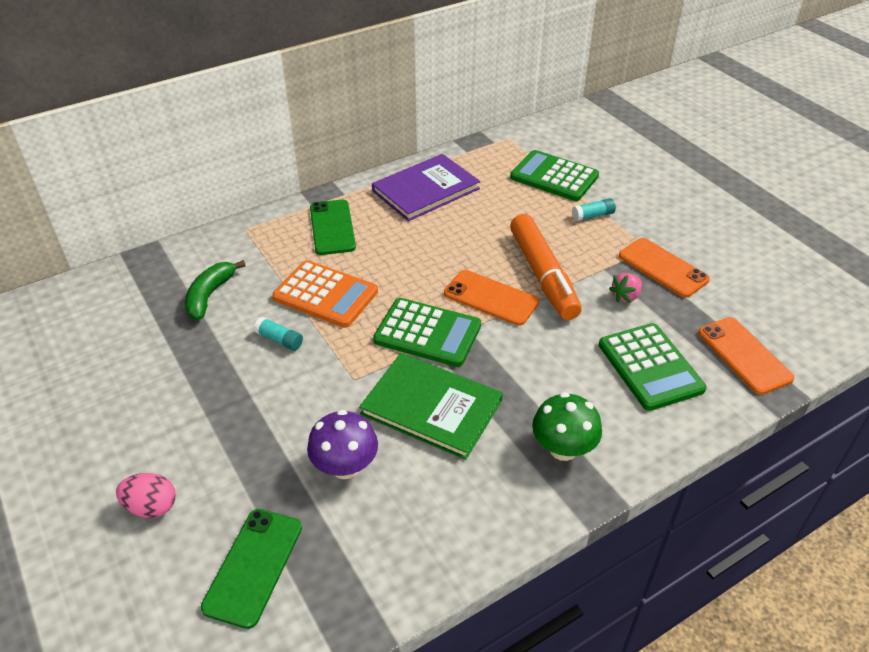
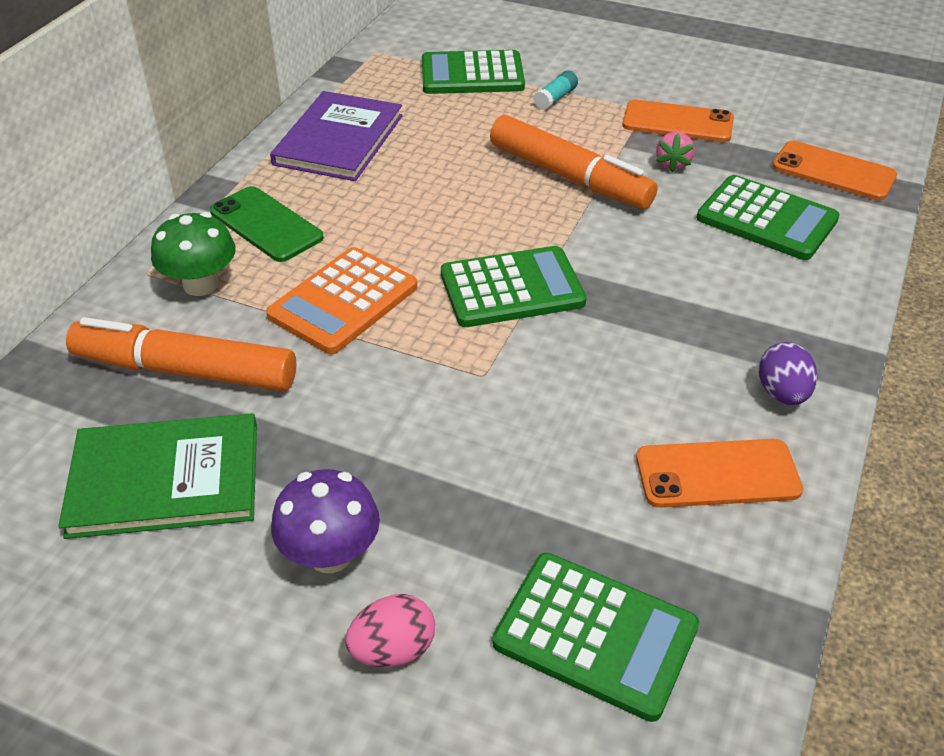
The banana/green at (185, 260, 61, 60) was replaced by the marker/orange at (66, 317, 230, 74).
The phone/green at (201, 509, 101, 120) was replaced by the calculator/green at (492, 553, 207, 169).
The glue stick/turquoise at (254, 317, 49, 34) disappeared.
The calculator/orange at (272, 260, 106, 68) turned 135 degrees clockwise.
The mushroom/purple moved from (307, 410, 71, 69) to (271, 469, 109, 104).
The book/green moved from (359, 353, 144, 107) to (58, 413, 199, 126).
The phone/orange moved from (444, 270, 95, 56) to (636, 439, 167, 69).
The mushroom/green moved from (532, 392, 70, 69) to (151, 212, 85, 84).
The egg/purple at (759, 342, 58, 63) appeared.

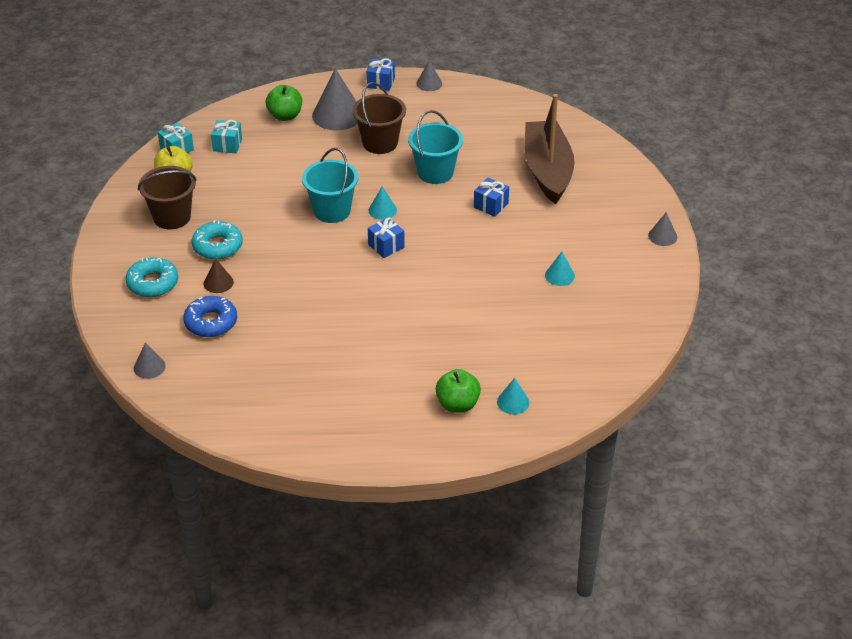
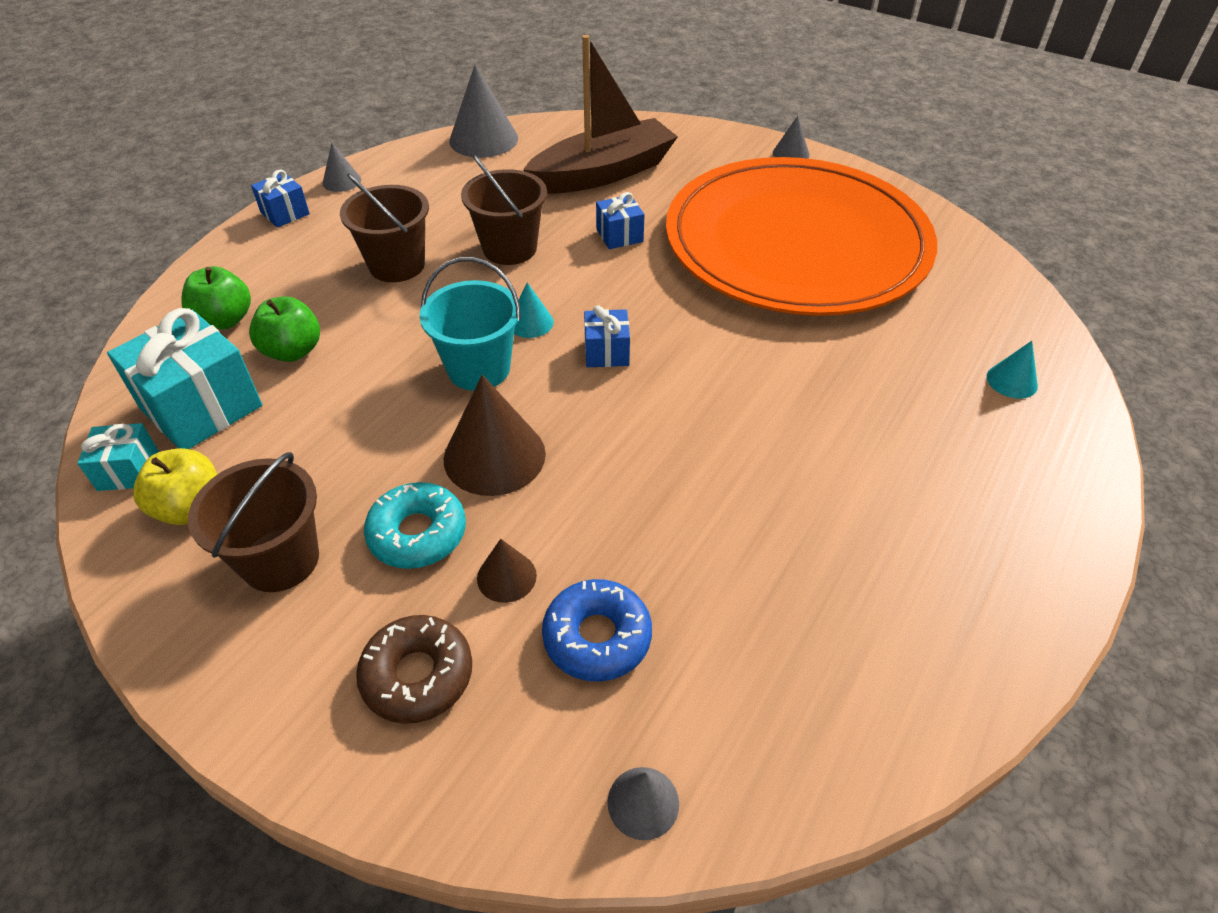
The donut/turquoise at (126, 257, 52, 40) became the donut/brown at (356, 615, 116, 109).
The gift/turquoise at (211, 120, 31, 33) changed to 1.93 times the size.
The cone/grey moved from (312, 69, 46, 61) to (449, 65, 69, 93).
The bucket/turquoise at (408, 110, 55, 74) became the bucket/brown at (461, 155, 86, 110).
The apple/green moved from (436, 369, 45, 44) to (249, 296, 71, 66).
The boat/brown at (524, 94, 50, 110) turned 120 degrees clockwise.
The cone/turquoise at (545, 252, 30, 34) was replaced by the plate/orange at (666, 157, 271, 159).
The cone/brown at (444, 375, 102, 121) appeared.

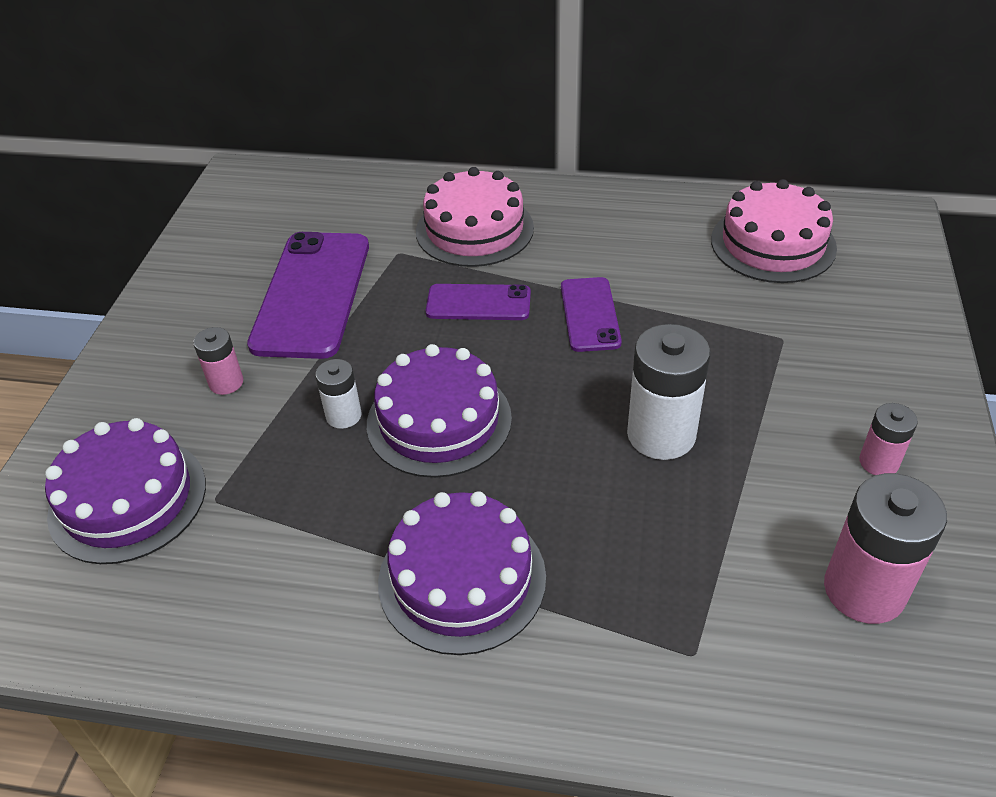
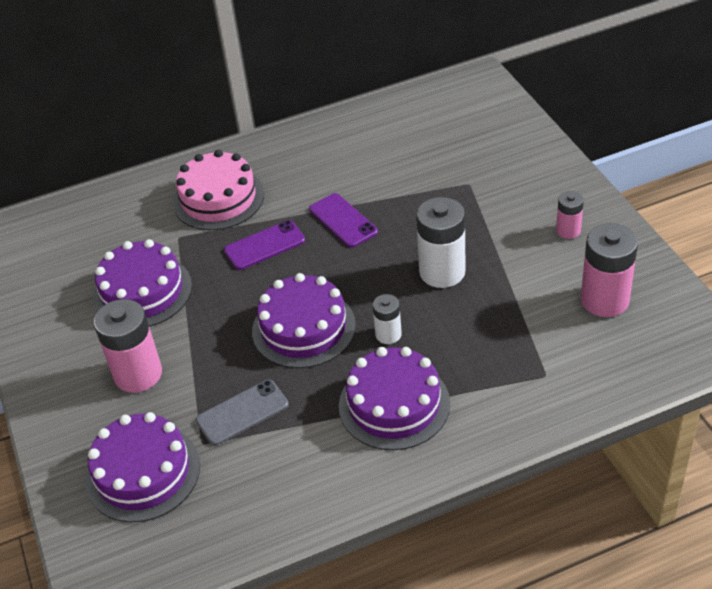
The battery/pink at (193, 327, 50, 68) changed to 1.84 times the size.
The phone/purple at (247, 232, 122, 127) was replaced by the cake/purple at (93, 239, 99, 88).
The battery/white moved from (315, 359, 47, 70) to (373, 294, 29, 50).
The cake/pink at (711, 179, 126, 104) disappeared.
The phone/grey at (196, 380, 93, 66) appeared.

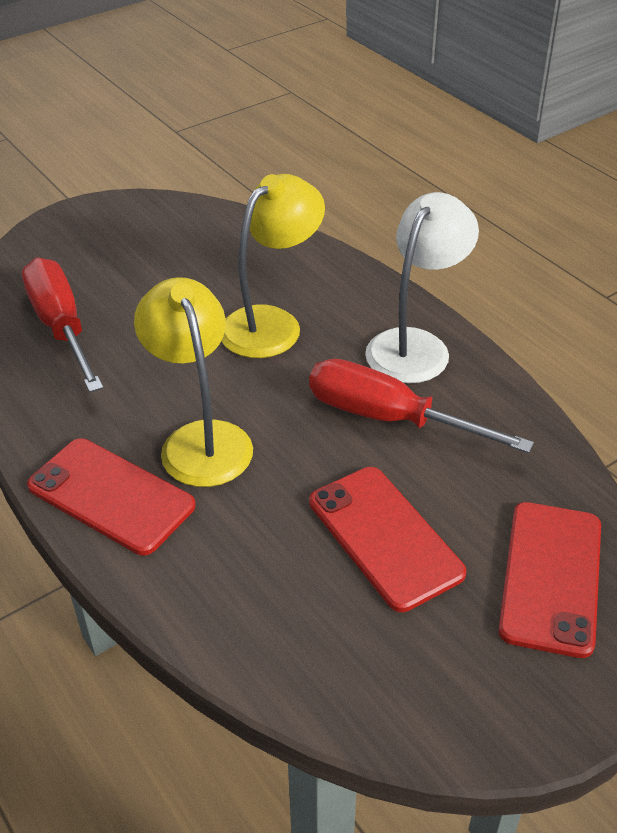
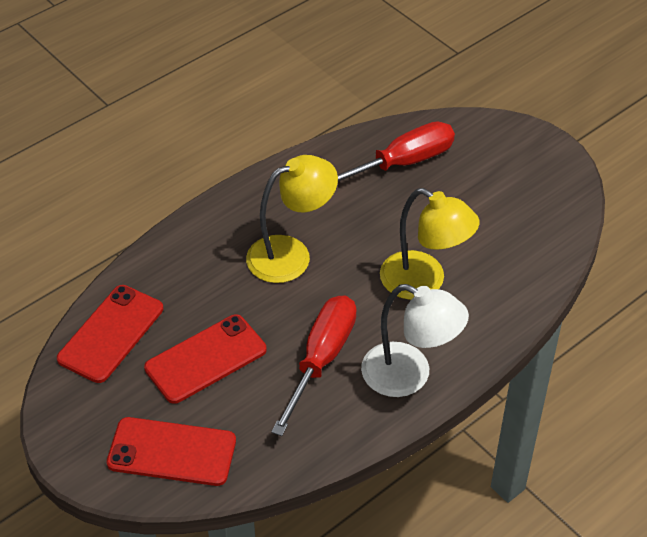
The phone/red moved from (27, 438, 169, 117) to (57, 285, 106, 98).

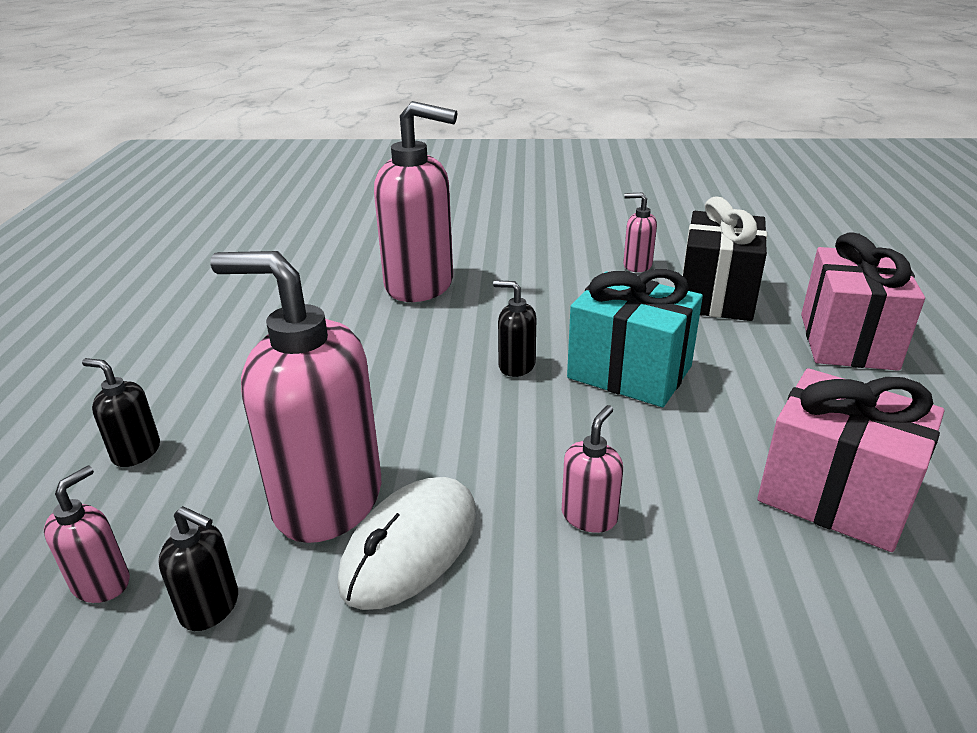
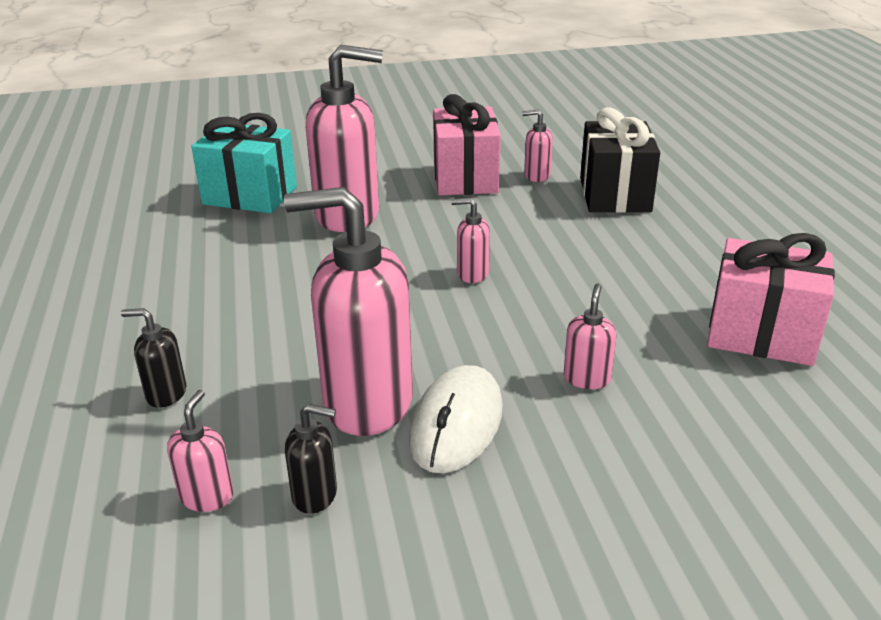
The soap dispenser/black at (493, 280, 43, 97) became the soap dispenser/pink at (451, 198, 39, 85).
The gift/turquoise moved from (567, 269, 136, 138) to (191, 113, 106, 100).
The gift/pink moved from (801, 232, 124, 139) to (433, 94, 68, 101).

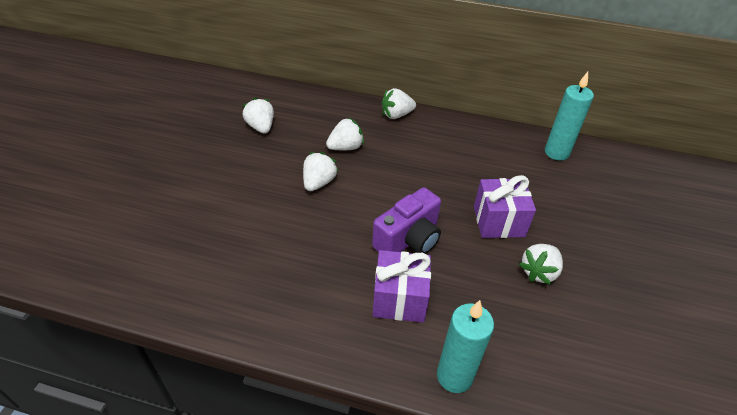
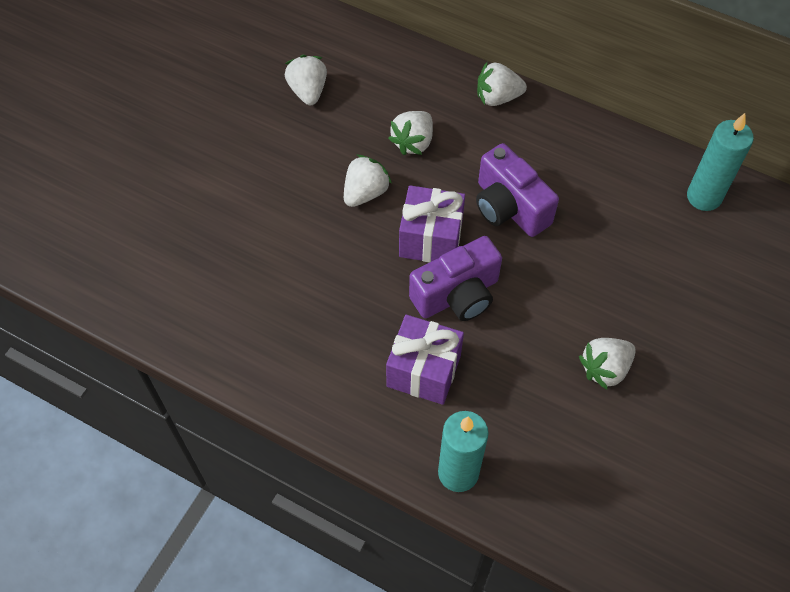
The strawberry/white at (326, 117, 38, 33) turned 135 degrees clockwise.
The gift/purple moved from (474, 175, 62, 63) to (399, 185, 66, 78).
The camera/purple at (476, 143, 83, 94) appeared.

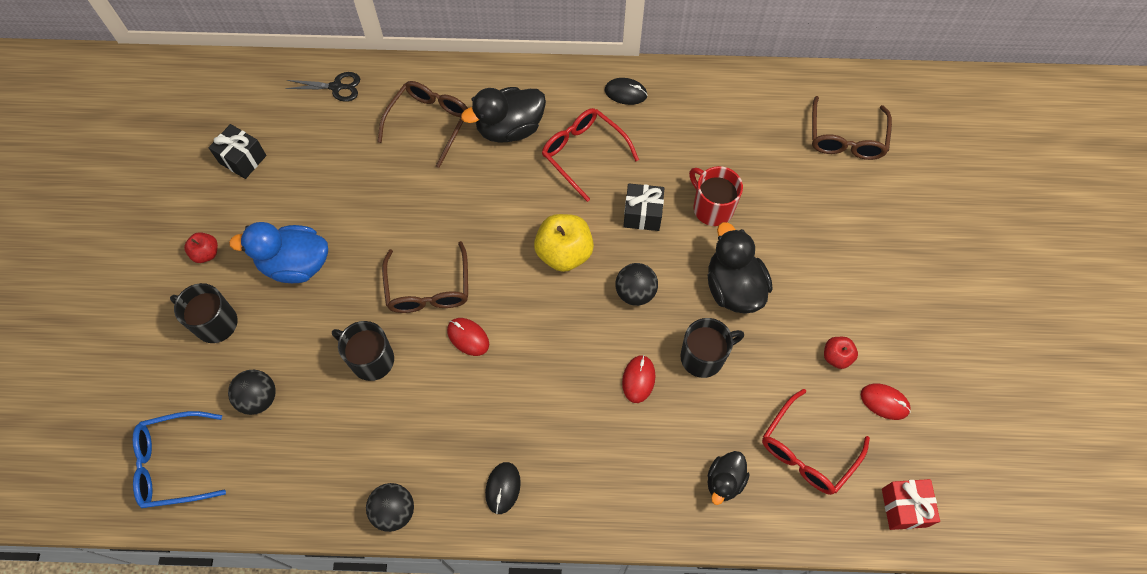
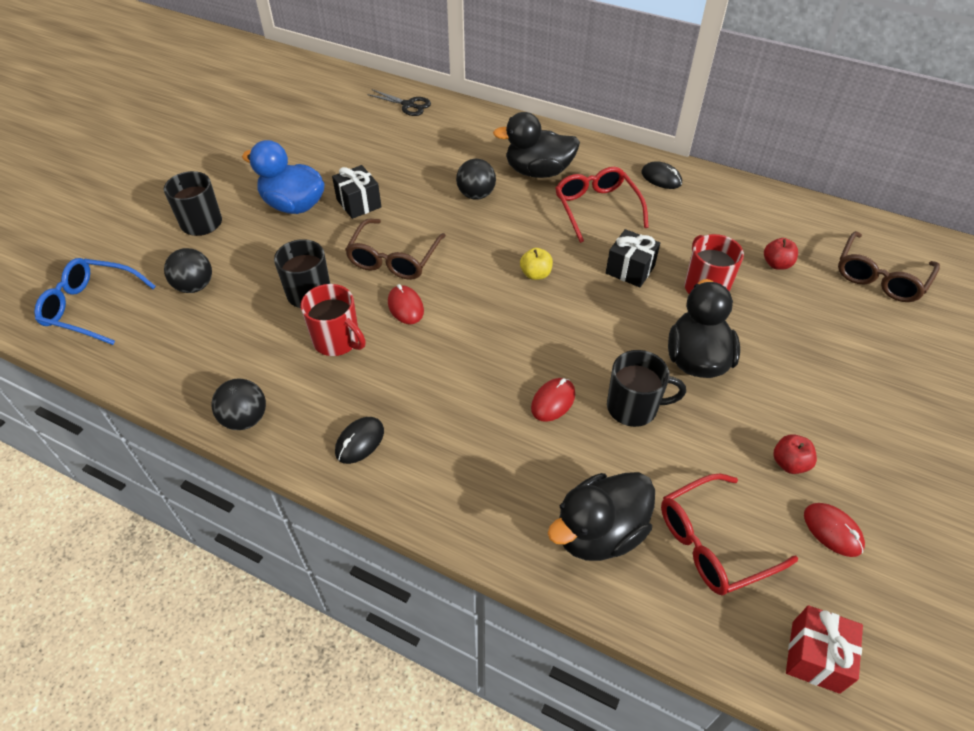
The apple/red moved from (184, 232, 34, 31) to (764, 238, 34, 32).
The gift/black moved from (209, 124, 57, 55) to (332, 165, 49, 54).
The glasses/brown at (378, 81, 90, 87) disappeared.
The apple/yellow at (534, 214, 60, 58) changed to 0.54 times the size.
The ball/black moved from (615, 263, 43, 43) to (456, 159, 40, 41).
The duck/black at (708, 451, 42, 54) changed to 1.68 times the size.
The mug/red at (301, 284, 65, 72) appeared.

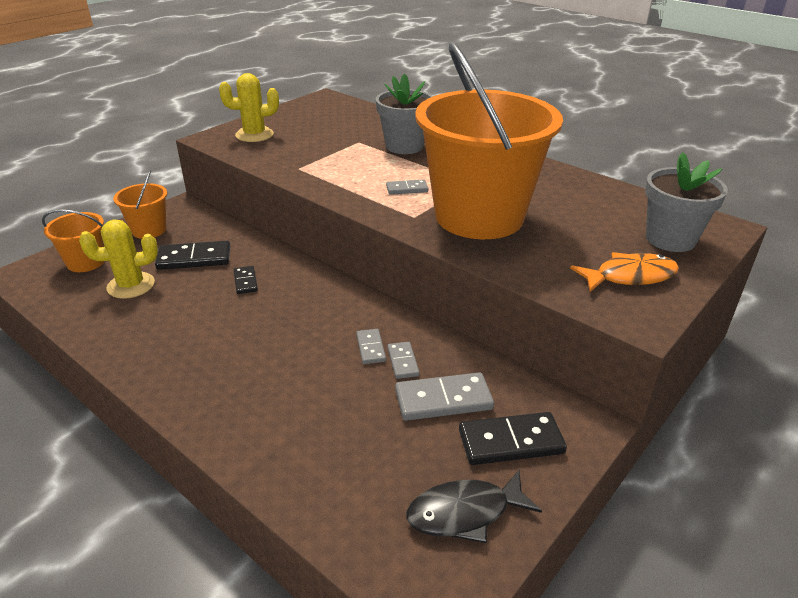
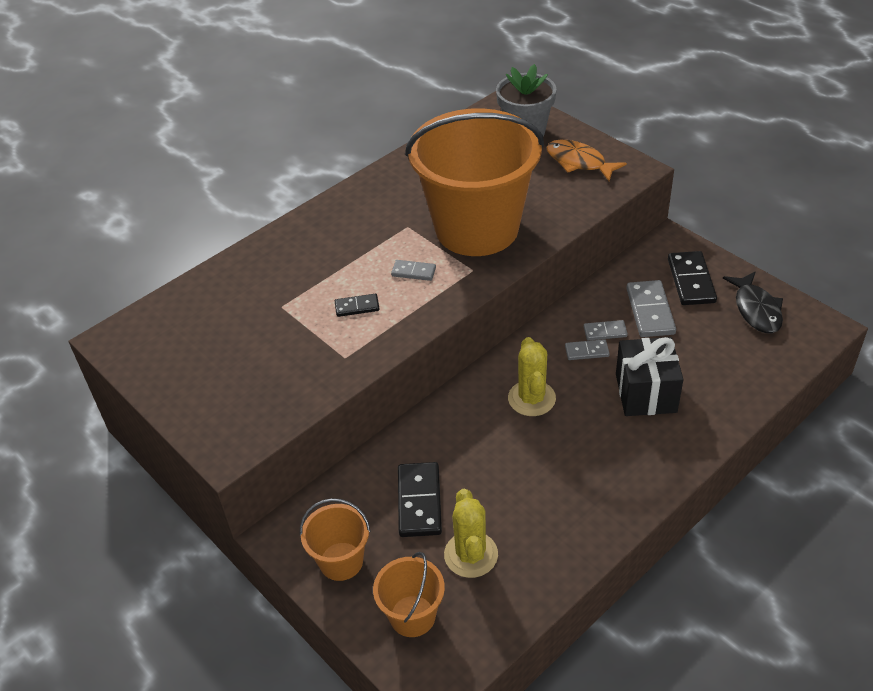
The cactus/yellow moved from (219, 73, 60, 69) to (508, 337, 48, 79).
The domino/black moved from (234, 266, 24, 28) to (335, 294, 44, 23).
The flower pot/grey at (376, 74, 57, 80) disappeared.
The domino/grey at (386, 179, 42, 16) turned 75 degrees counterclockwise.
The fish/orange at (570, 252, 109, 40) turned 45 degrees counterclockwise.
The gift/black at (616, 337, 67, 79) appeared.

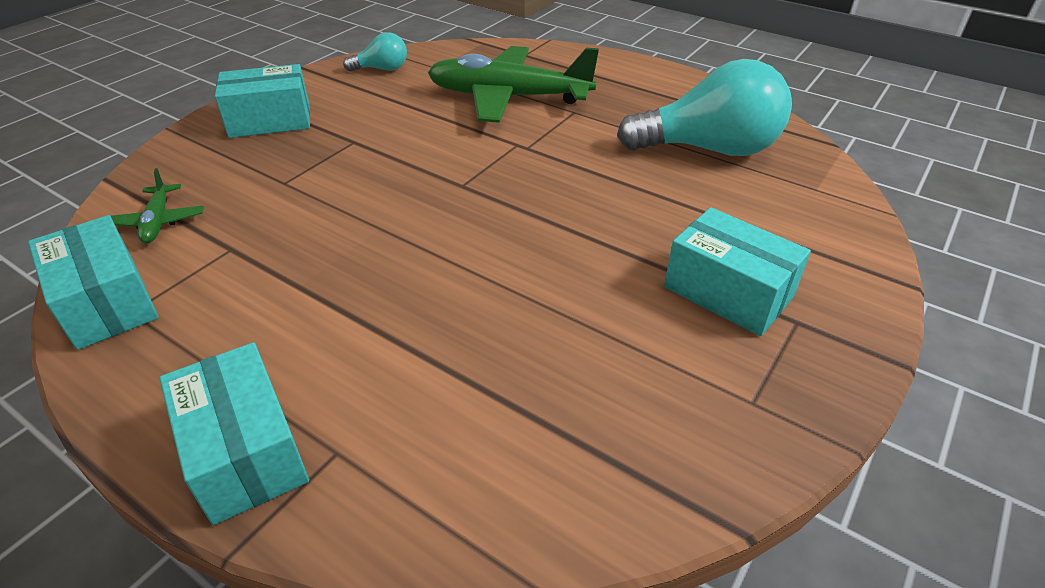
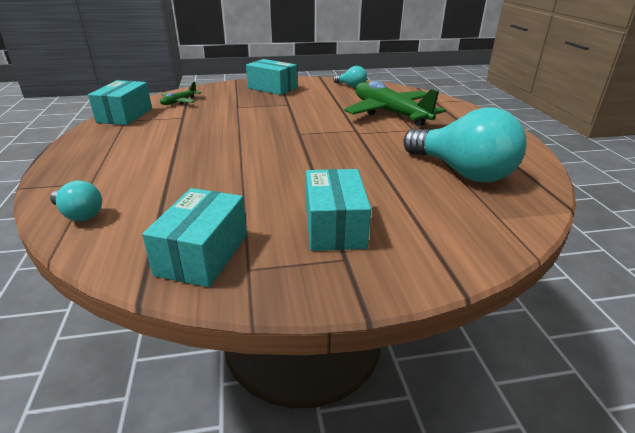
The box/turquoise moved from (159, 342, 150, 183) to (142, 188, 105, 99).
The light bulb/turquoise at (50, 180, 52, 41) appeared.

